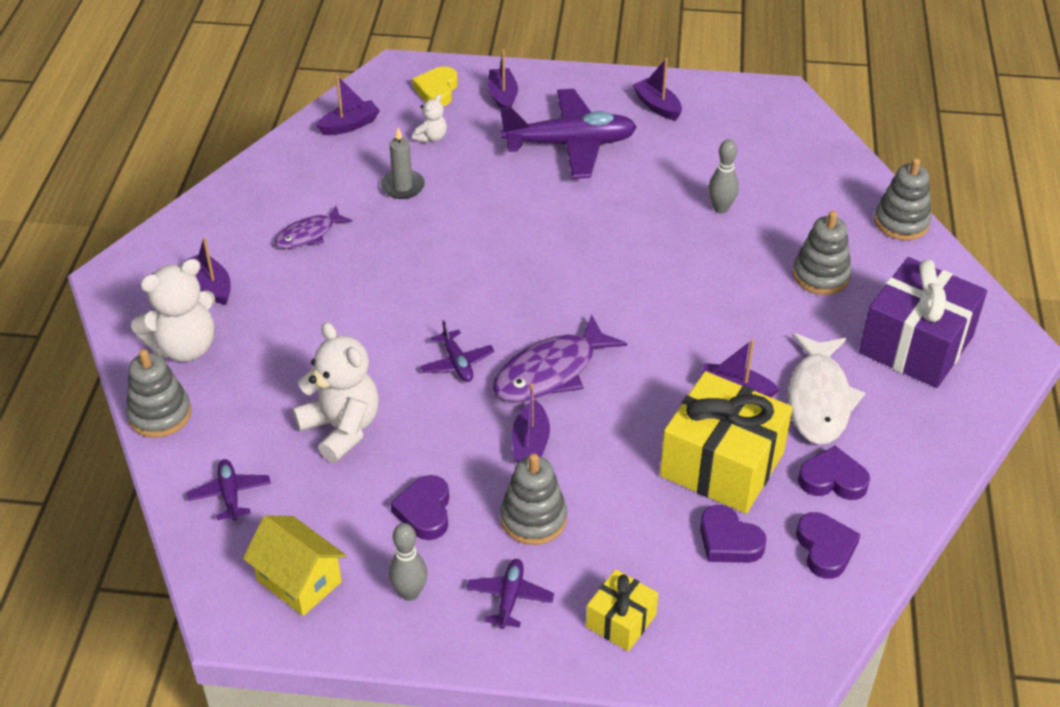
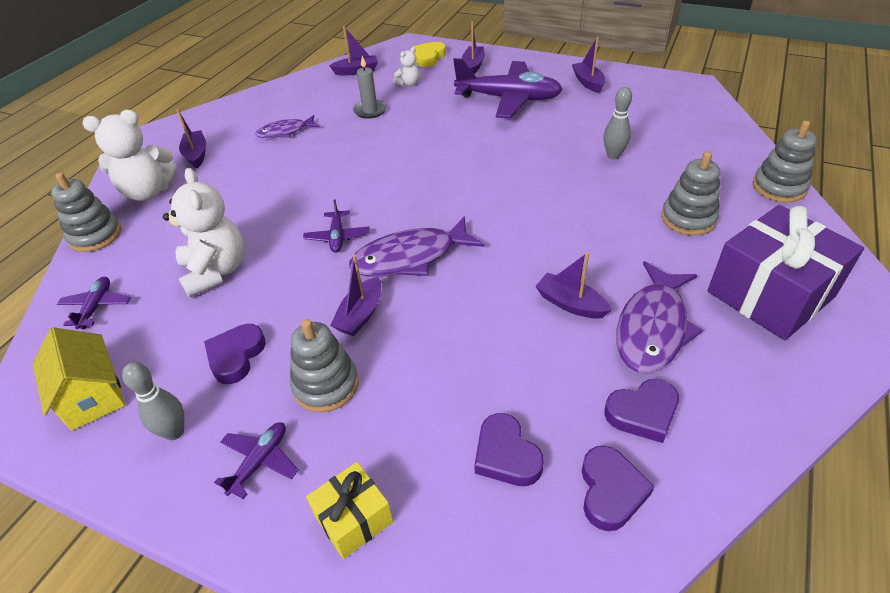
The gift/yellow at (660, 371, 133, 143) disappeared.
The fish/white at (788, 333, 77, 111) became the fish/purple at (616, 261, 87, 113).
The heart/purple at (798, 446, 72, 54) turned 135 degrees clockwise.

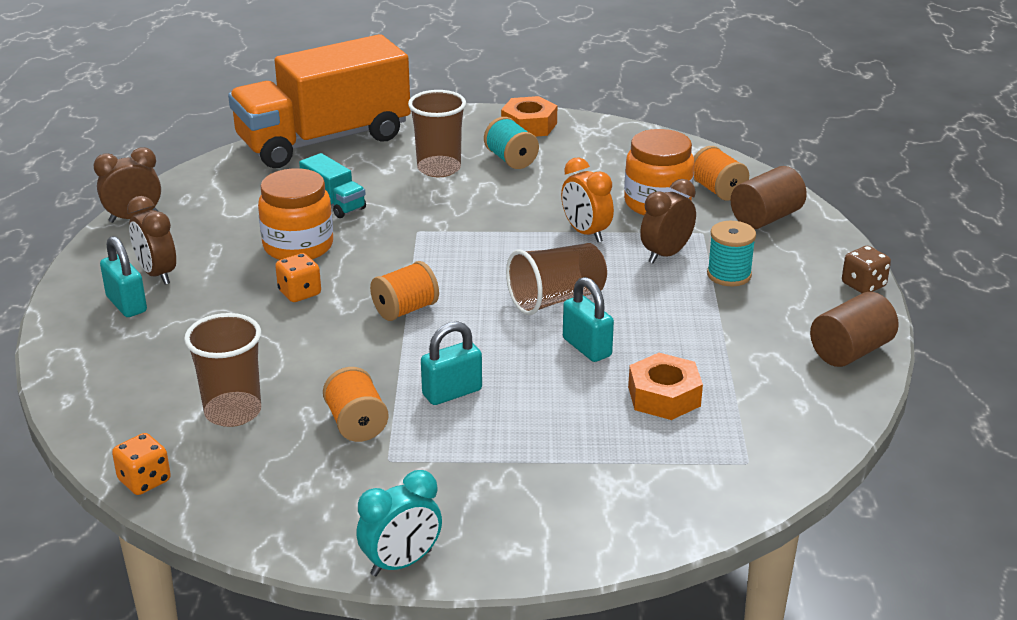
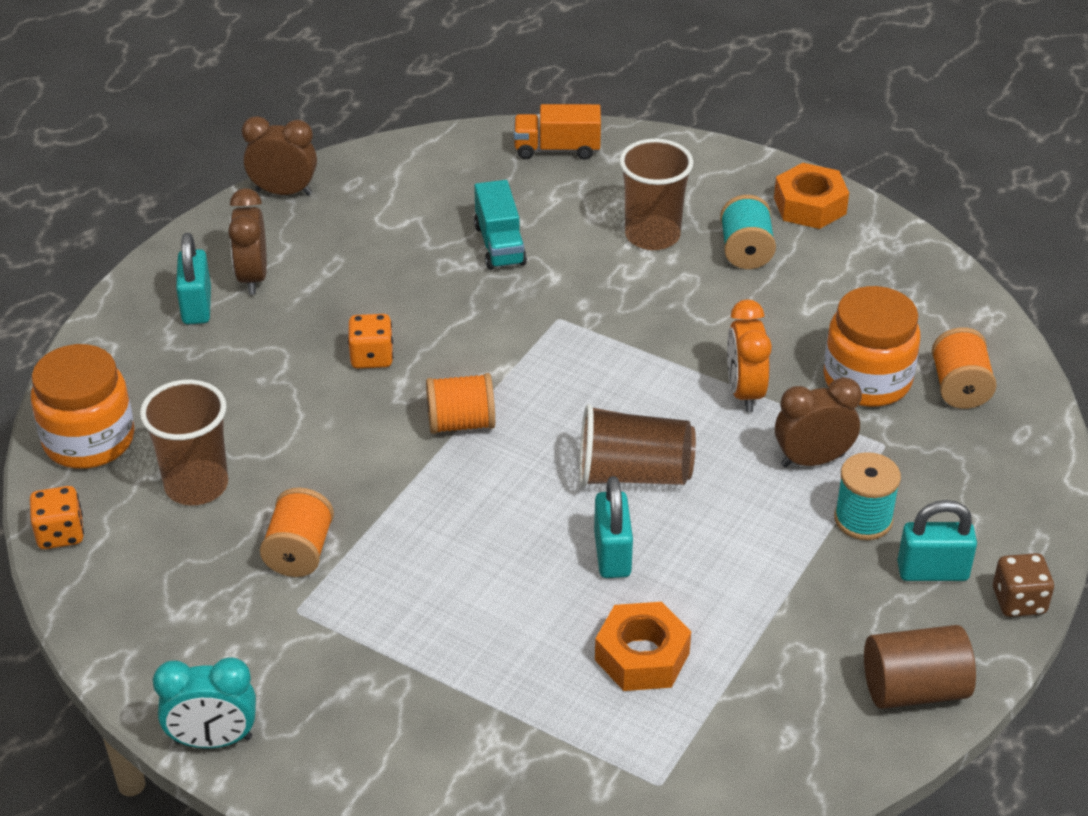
The truck/orange at (228, 34, 183, 134) changed to 0.41 times the size.
The jar/orange moved from (258, 168, 75, 92) to (31, 344, 103, 125).
The padlock/turquoise moved from (421, 321, 61, 84) to (897, 500, 80, 81).
The cylinder/brown at (731, 166, 76, 63) disappeared.

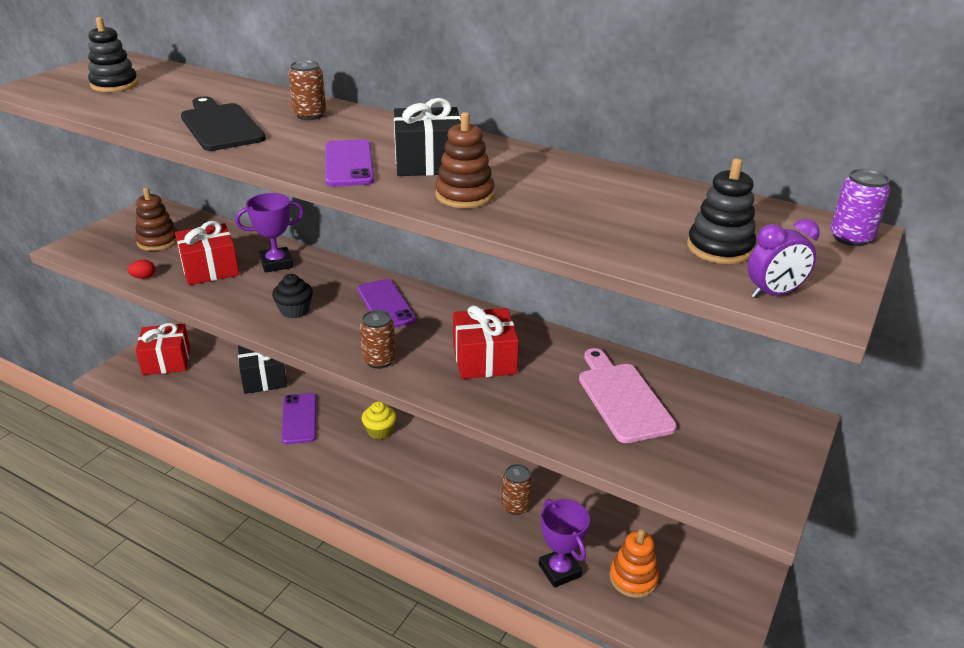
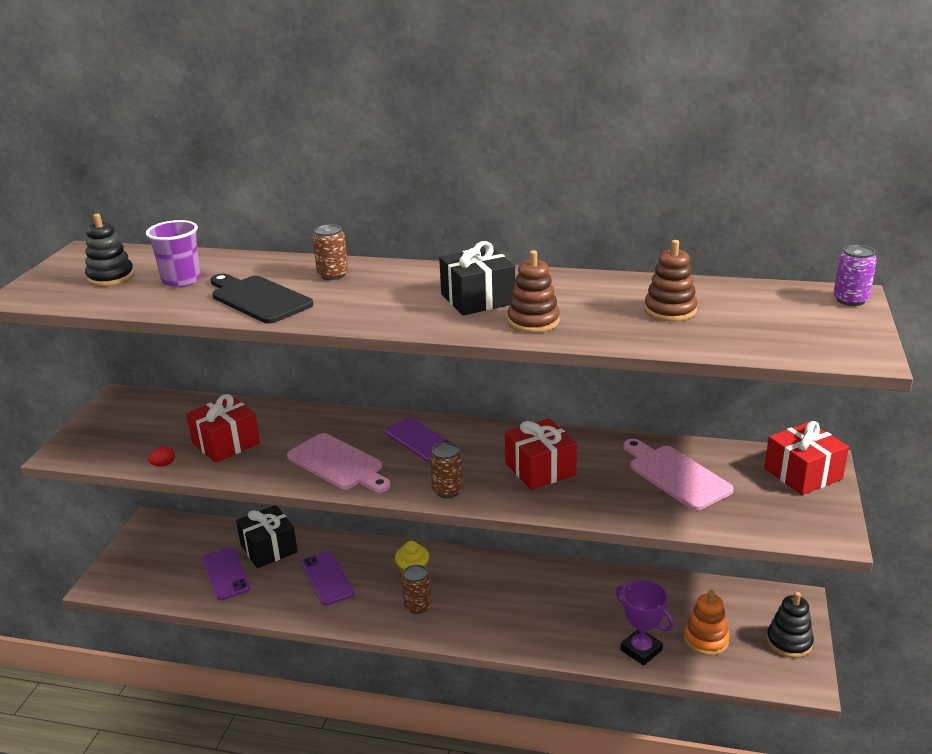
The stacking toy/brown moved from (135, 187, 42, 64) to (644, 240, 54, 82).
The gift/red moved from (136, 323, 54, 52) to (764, 421, 85, 74).
The trophy/purple at (235, 193, 69, 80) disappeared.
The cupcake/black at (272, 274, 41, 44) was replaced by the cutting board/pink at (287, 433, 104, 59).
The phone/purple moved from (325, 139, 49, 48) to (202, 547, 48, 53).
The can/brown moved from (501, 464, 32, 51) to (402, 565, 30, 49).
The stacking toy/black moved from (687, 159, 69, 105) to (766, 592, 48, 66).
The clock/purple at (748, 219, 72, 79) disappeared.
The cup/purple at (146, 220, 55, 67) appeared.

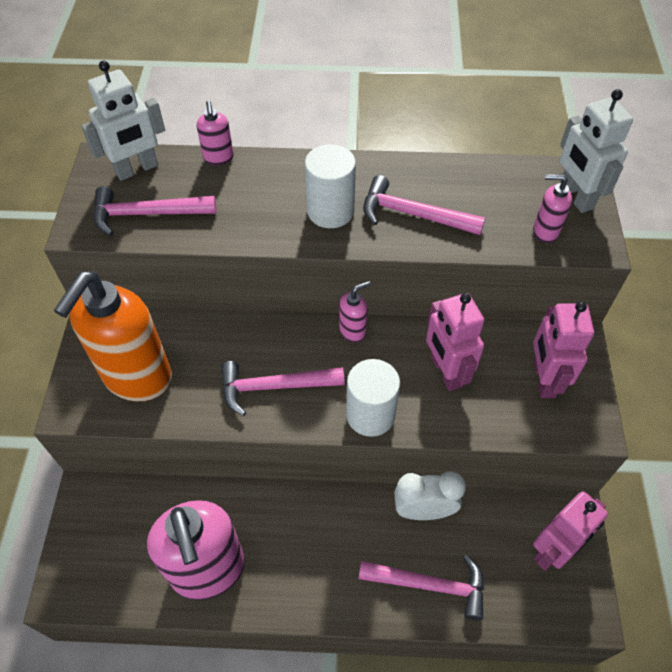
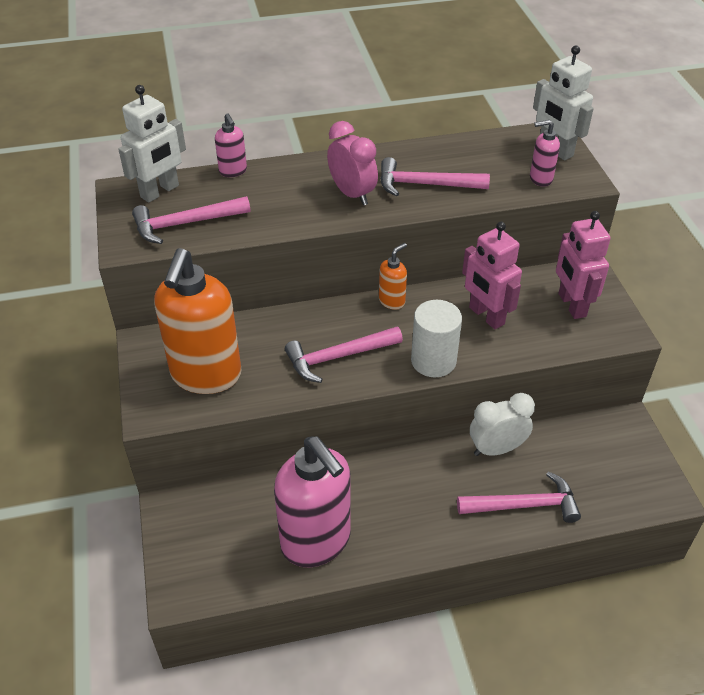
The cylinder/white at (305, 144, 51, 84) was replaced by the clock/pink at (327, 121, 51, 84).
The soap dispenser/pink at (339, 281, 32, 62) became the soap dispenser/orange at (379, 243, 28, 67).
The robot/pink at (533, 491, 75, 80) disappeared.

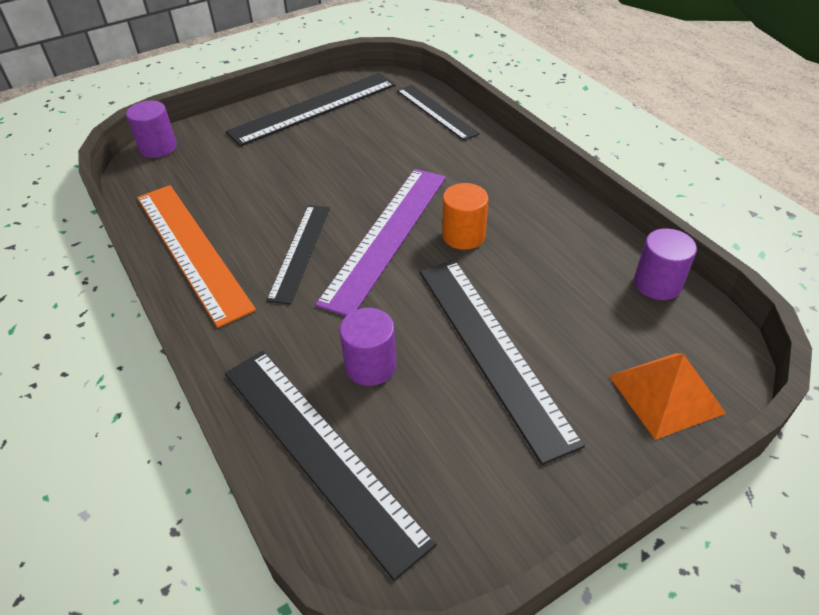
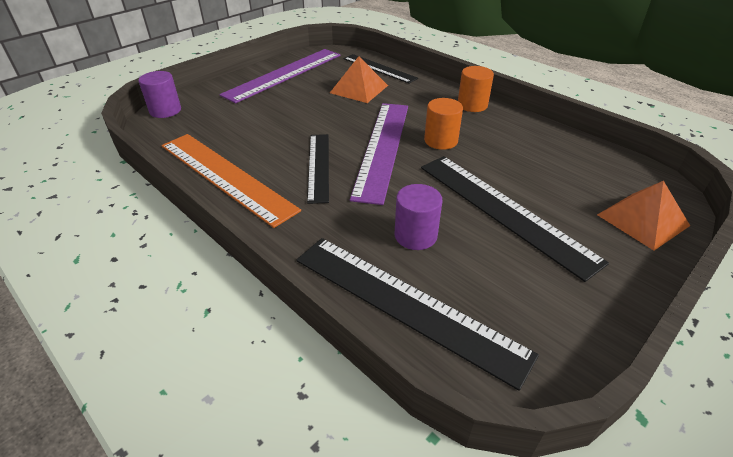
The ruler/black at (226, 73, 169, 74) became the ruler/purple at (219, 49, 121, 54).
The cylinder/purple at (634, 228, 63, 72) disappeared.
The pyramid/orange at (330, 56, 58, 47) appeared.
The cylinder/orange at (458, 66, 36, 46) appeared.

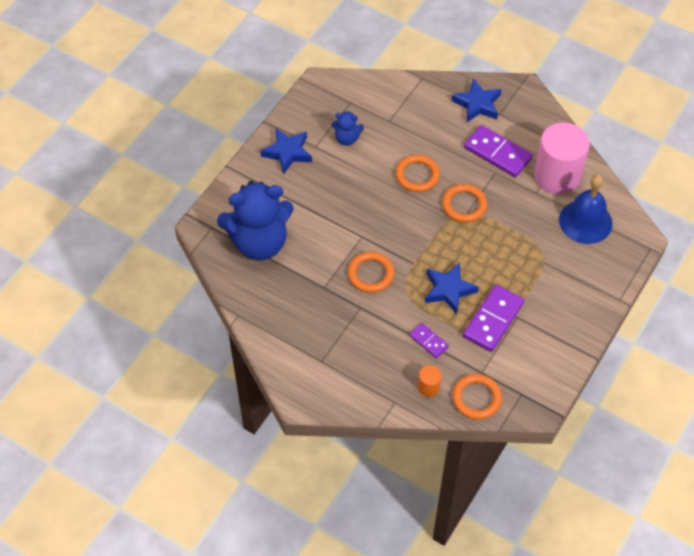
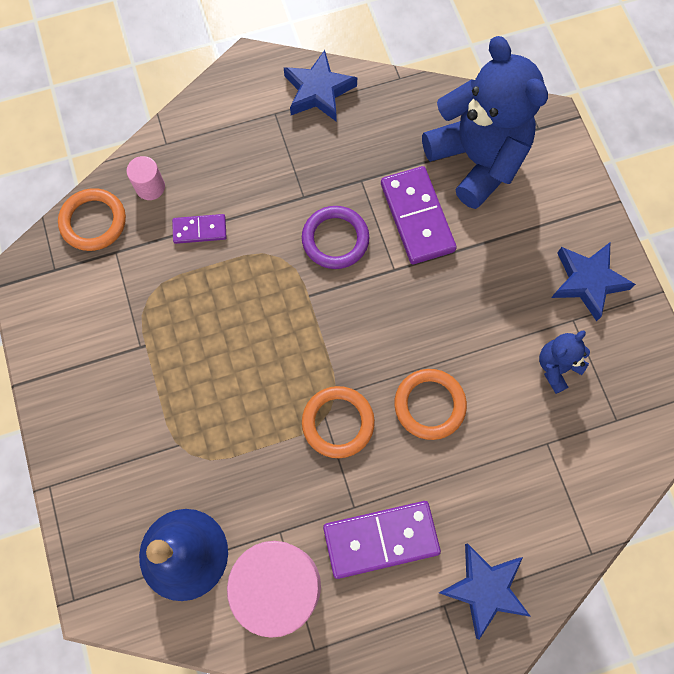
The teddy bear/blue at (217, 181, 77, 79) turned 120 degrees clockwise.
The ring/orange at (348, 252, 47, 41) became the ring/purple at (302, 206, 67, 63).
The cylinder/orange at (418, 365, 24, 32) became the cylinder/pink at (126, 156, 39, 44).
The star/blue moved from (425, 262, 54, 52) to (284, 50, 73, 71).
The domino/purple moved from (463, 285, 61, 67) to (381, 166, 76, 98).

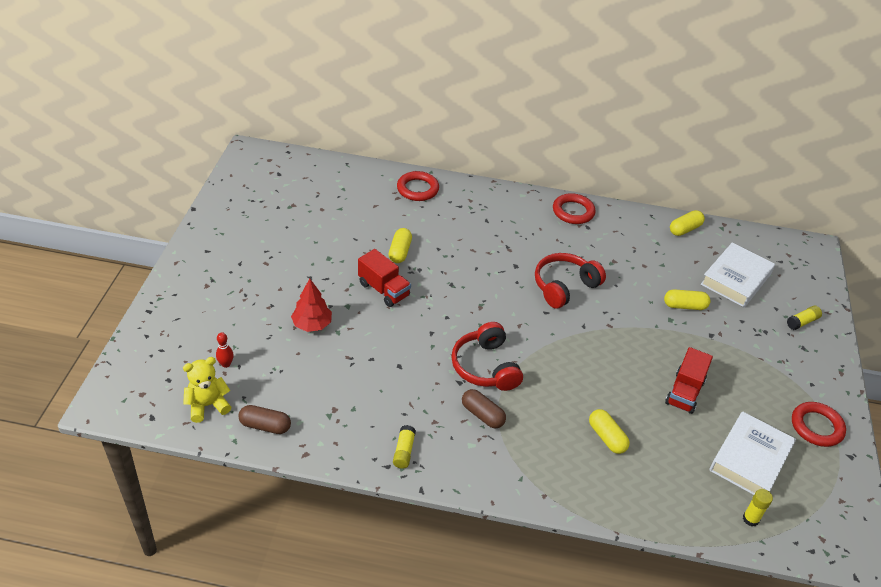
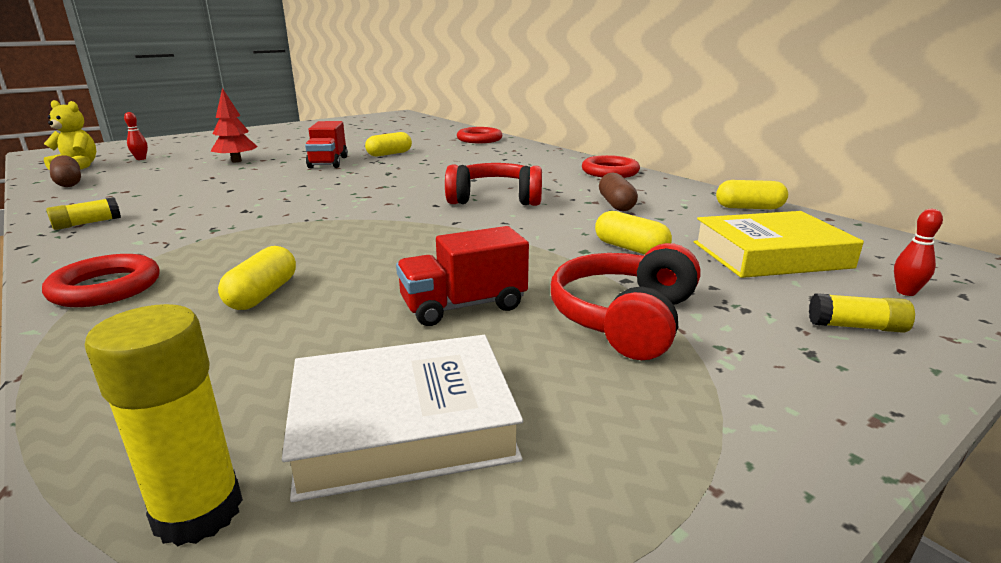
The headphones/red moved from (451, 322, 72, 69) to (551, 243, 149, 117).
The capsule/brown moved from (462, 389, 44, 39) to (599, 172, 39, 39).
The book/white at (701, 243, 74, 64) became the book/yellow at (694, 211, 170, 67).
The glue stick/yellow at (743, 489, 30, 38) changed to 1.61 times the size.
The ring/red moved from (792, 402, 54, 45) to (42, 254, 118, 53).
The bowling pin/red at (894, 209, 49, 87) appeared.

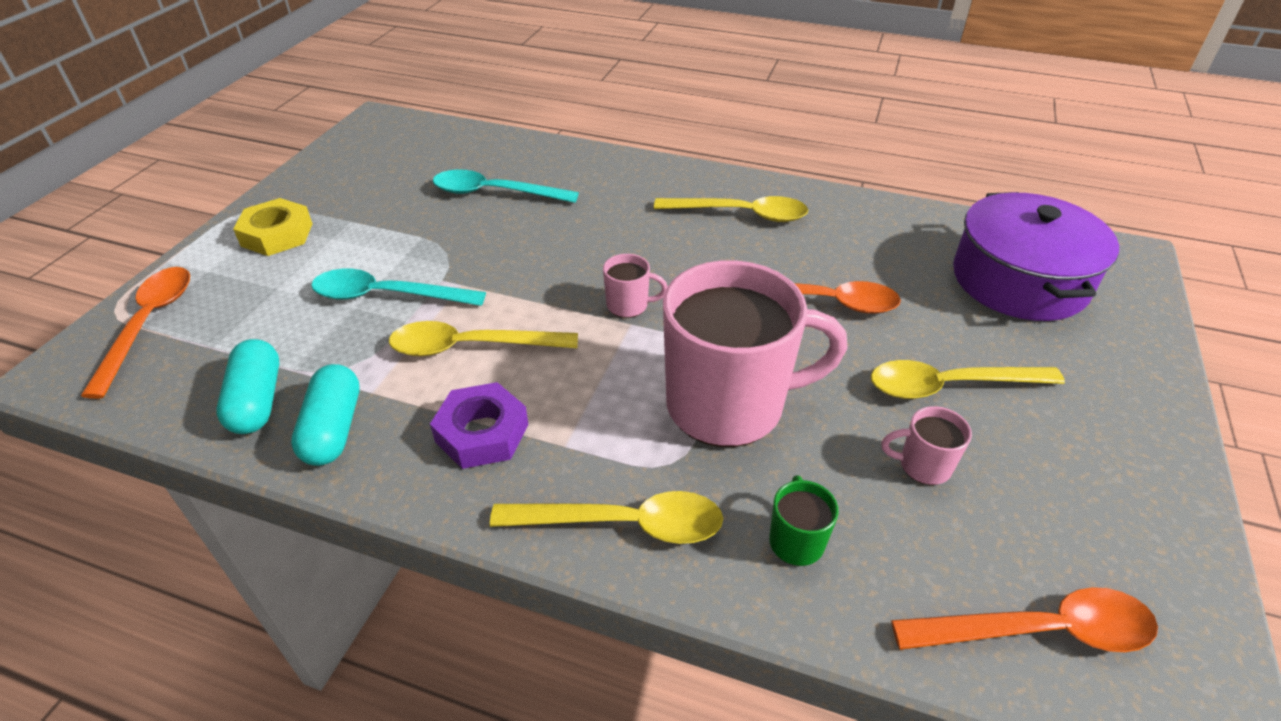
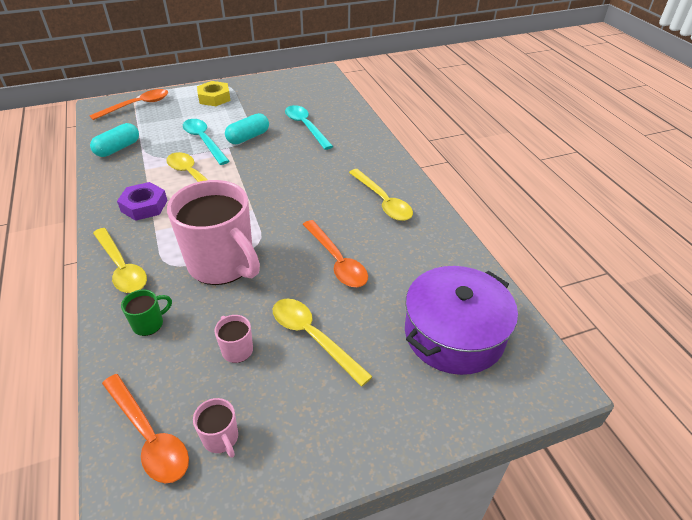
The capsule/turquoise moved from (291, 364, 69, 102) to (225, 113, 44, 31).
The mug/pink moved from (603, 254, 65, 64) to (193, 398, 45, 60).

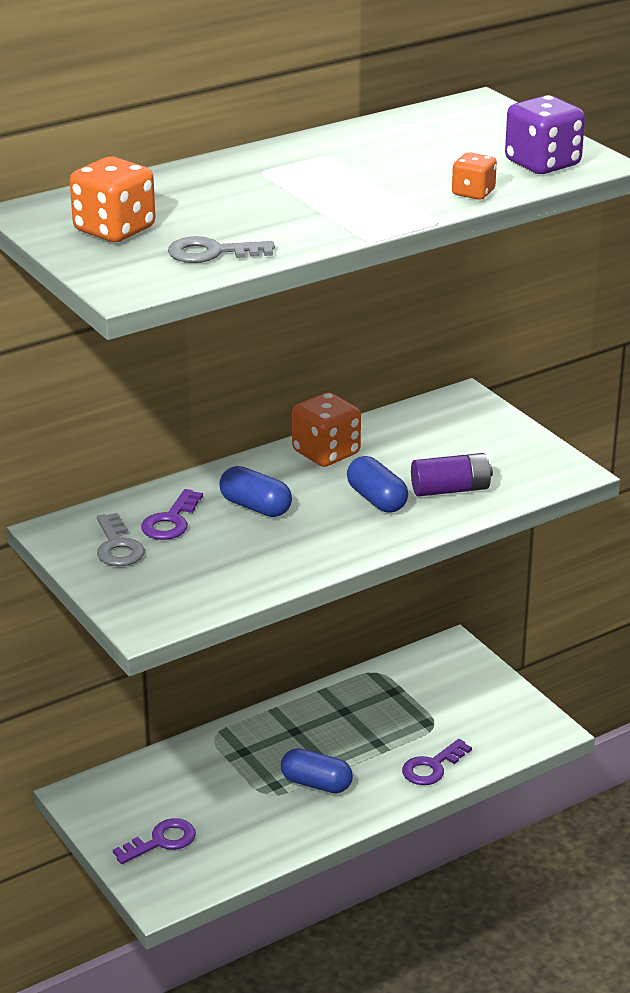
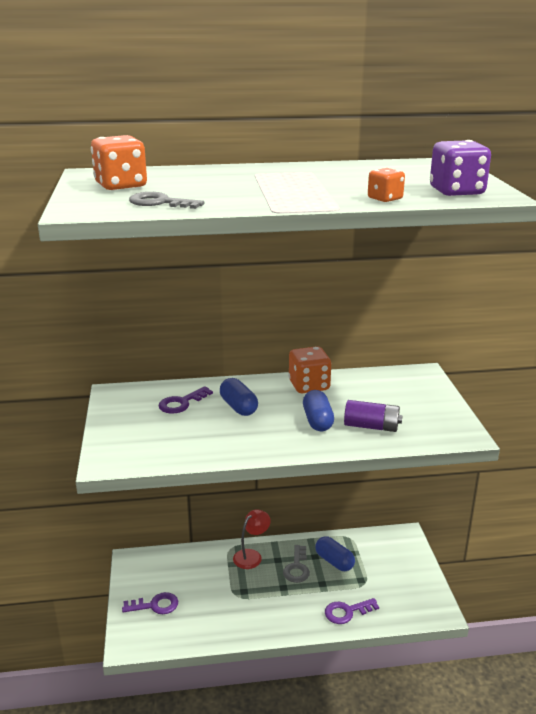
The key/grey moved from (97, 513, 48, 53) to (283, 545, 27, 38).
The capsule/blue moved from (281, 748, 72, 45) to (315, 536, 40, 35).
The lamp/red at (233, 509, 38, 60) appeared.

